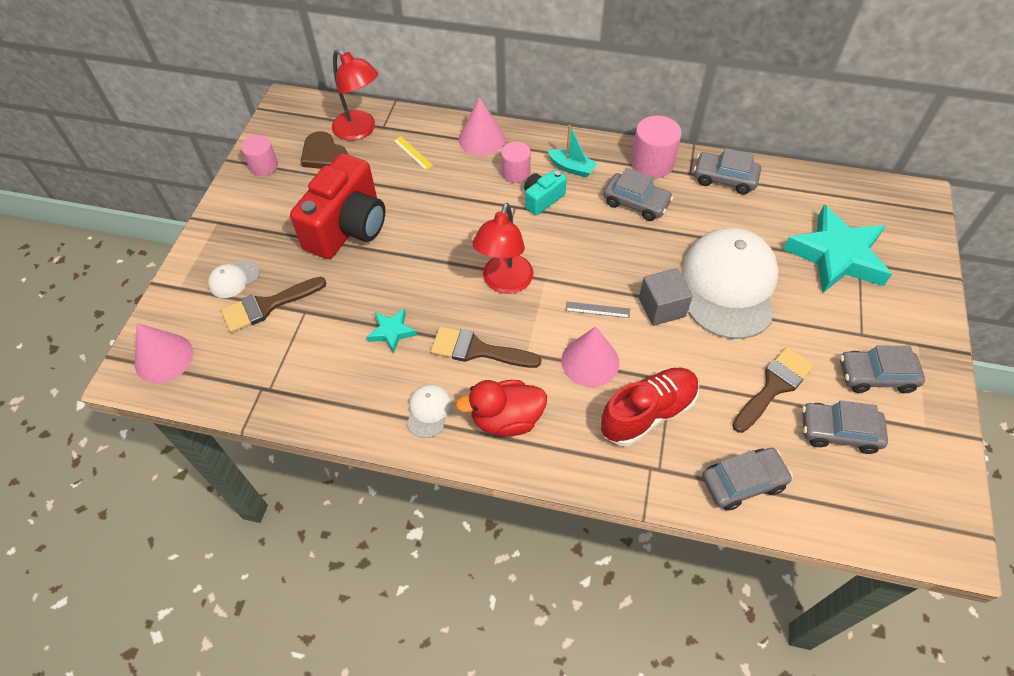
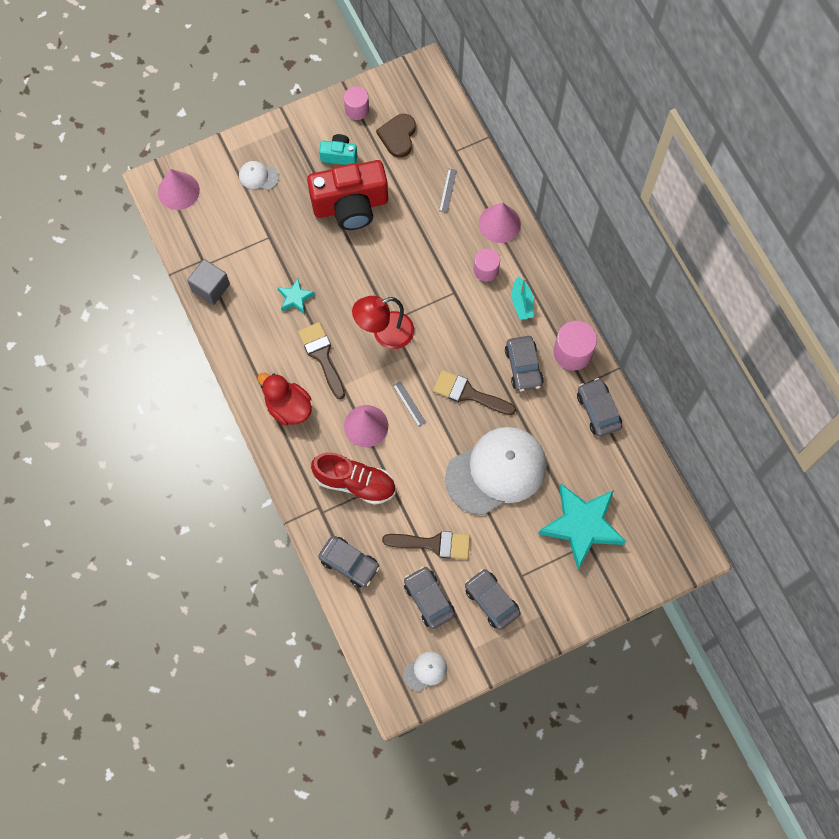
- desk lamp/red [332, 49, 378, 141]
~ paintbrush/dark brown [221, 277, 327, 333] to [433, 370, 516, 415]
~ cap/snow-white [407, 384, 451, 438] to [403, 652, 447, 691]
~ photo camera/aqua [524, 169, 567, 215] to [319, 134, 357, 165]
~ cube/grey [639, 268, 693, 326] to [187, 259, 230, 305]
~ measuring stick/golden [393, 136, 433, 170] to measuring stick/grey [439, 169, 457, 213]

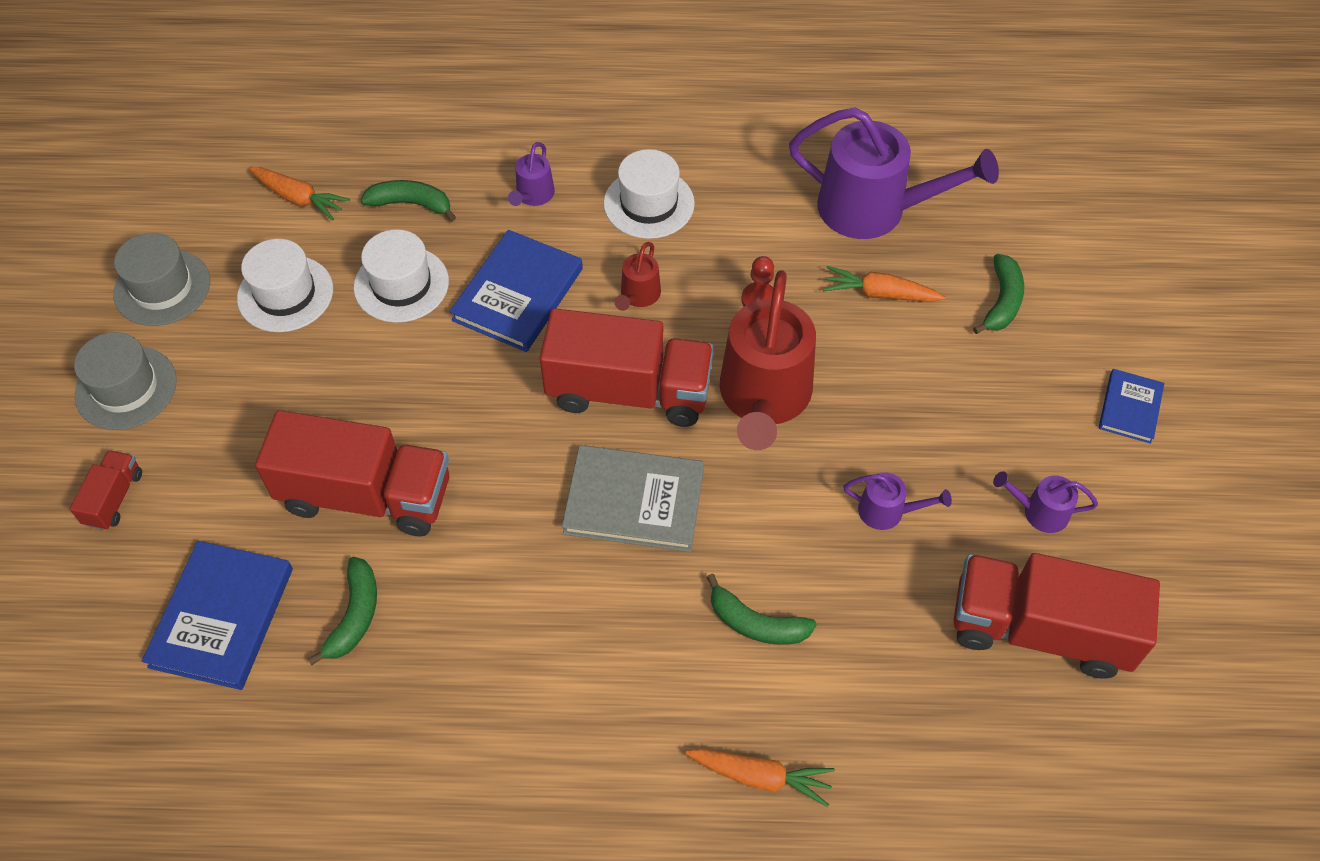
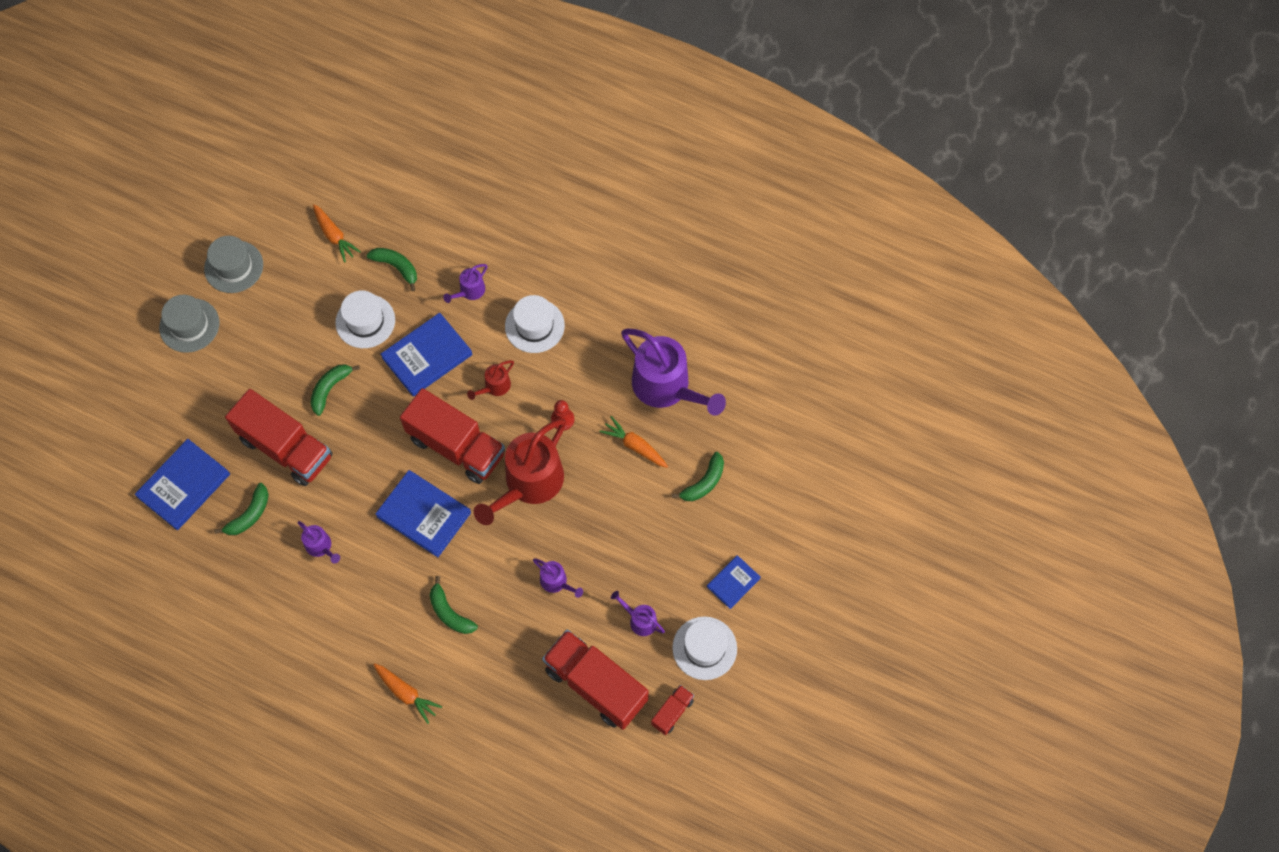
+ watering can/purple [298, 521, 340, 564]
+ toy banana/emerald [310, 364, 360, 416]
~ lorry/red [70, 450, 142, 530] to [651, 685, 694, 735]
~ tall hat/snow-white [237, 239, 333, 332] to [672, 616, 737, 680]
~ hardcover/grey [562, 445, 704, 552] to hardcover/cobalt [375, 470, 471, 557]

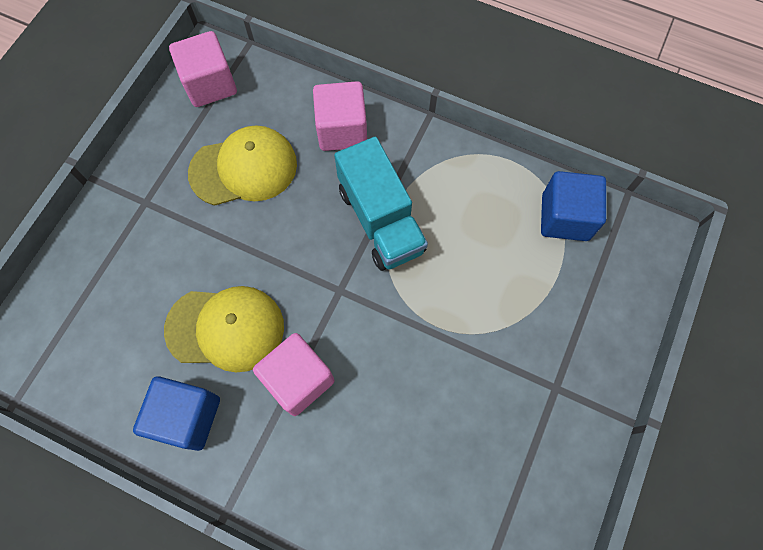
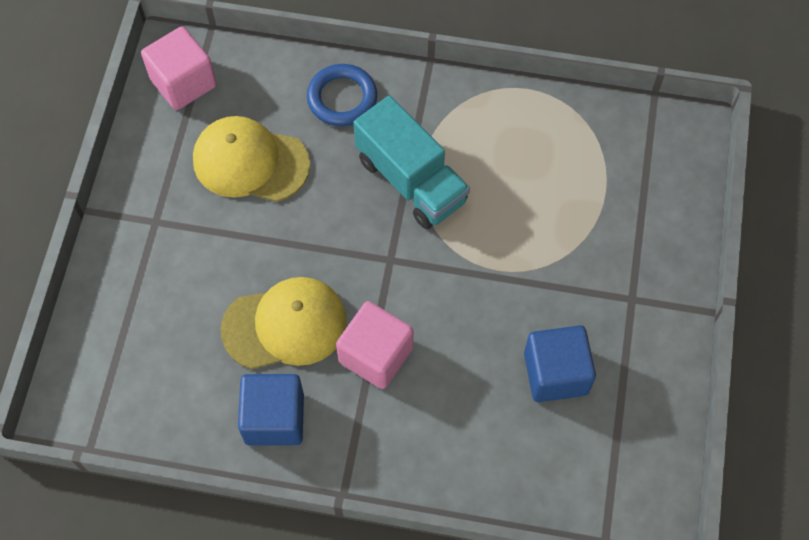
~ cube/cobalt [541, 171, 606, 241] to [524, 325, 596, 402]
~ cube/rosy [313, 81, 367, 151] to torus/cobalt [307, 64, 377, 126]
~ cap/golden [188, 125, 297, 206] = [193, 116, 310, 202] 135 degrees counterclockwise

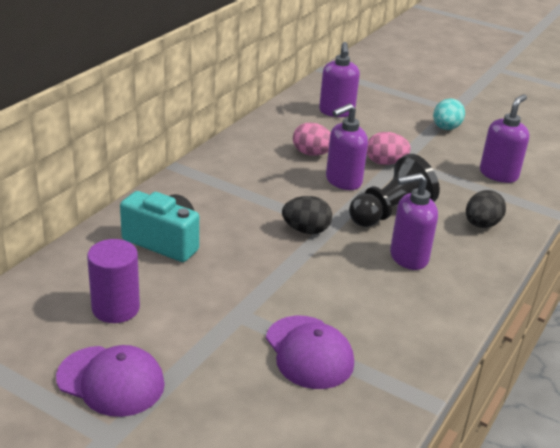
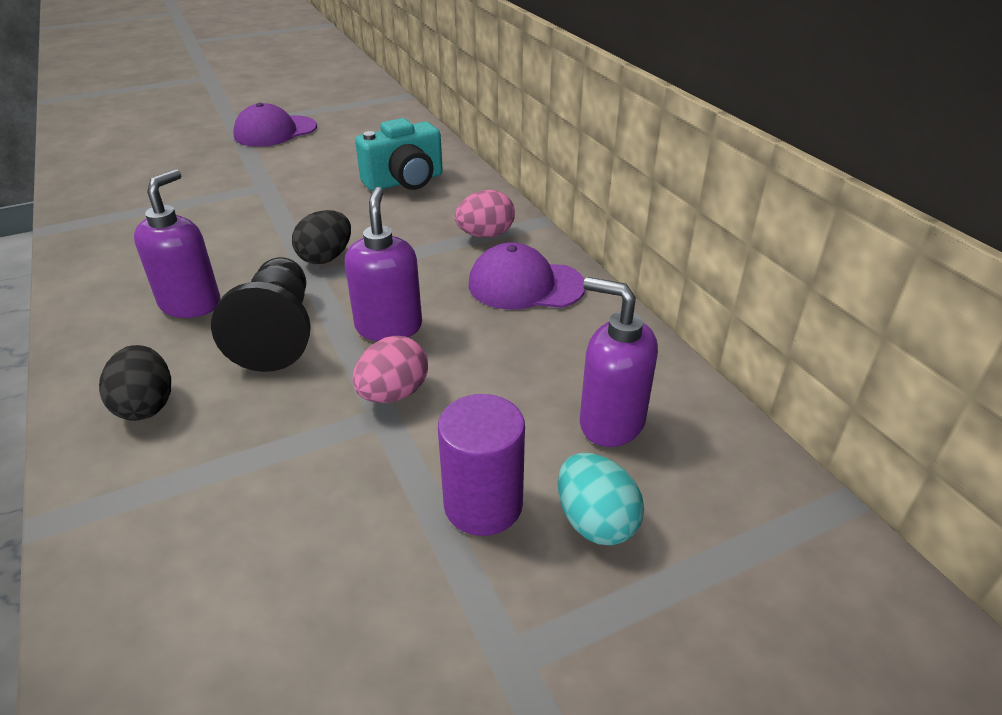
- soap dispenser/purple [480, 94, 529, 183]
~ cylinder/purple [87, 239, 140, 323] to [438, 394, 525, 536]
~ cap/purple [266, 316, 354, 389] to [469, 242, 585, 310]
~ egg/rosy [293, 123, 331, 156] to [455, 190, 515, 238]
~ egg/aqua [433, 98, 465, 130] to [558, 453, 644, 545]

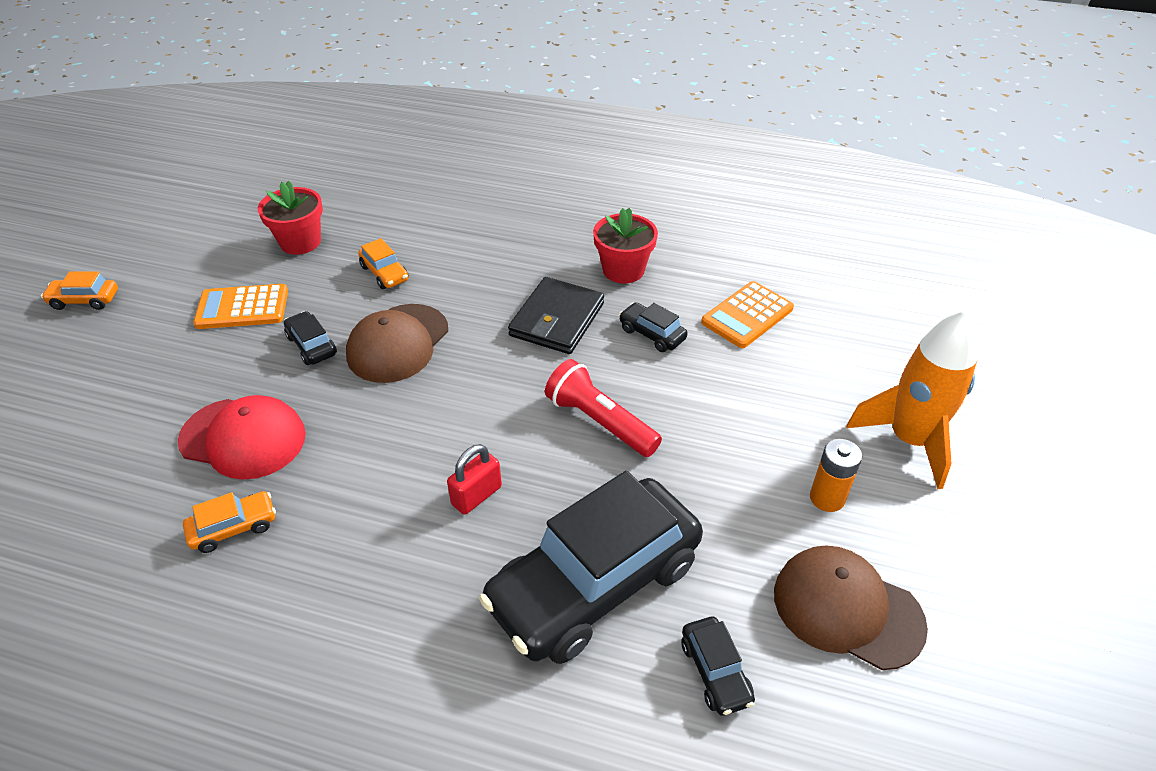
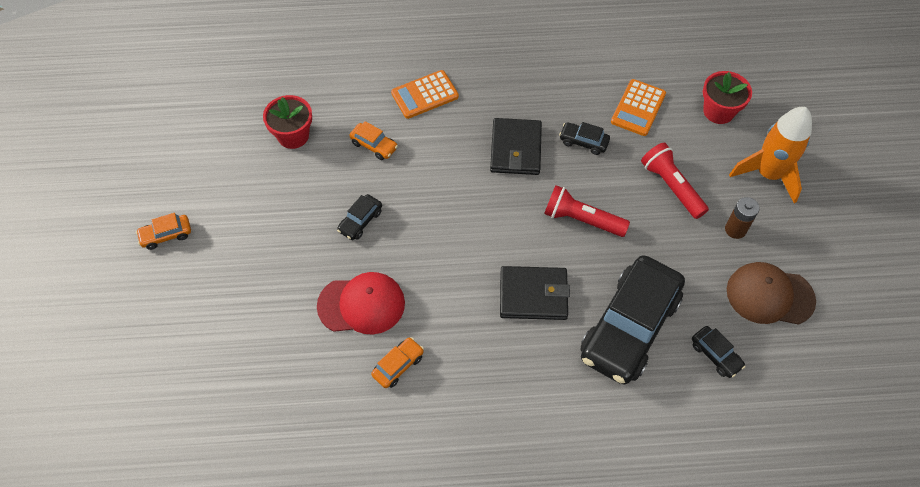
- cap/dark brown [346, 304, 448, 383]
+ flashlight/red [641, 143, 709, 219]
~ calculator/orange [193, 284, 288, 329] to [391, 70, 459, 119]
~ plant pot/red [593, 208, 658, 284] to [703, 71, 752, 124]
~ small lock/red [447, 444, 502, 515] to billfold/jet-black [500, 266, 570, 320]
~ AA battery/orange [810, 439, 862, 512] to AA battery/dark brown [725, 197, 760, 239]
~ automobile/jet-black [284, 311, 337, 365] = [337, 194, 382, 240] 90 degrees counterclockwise

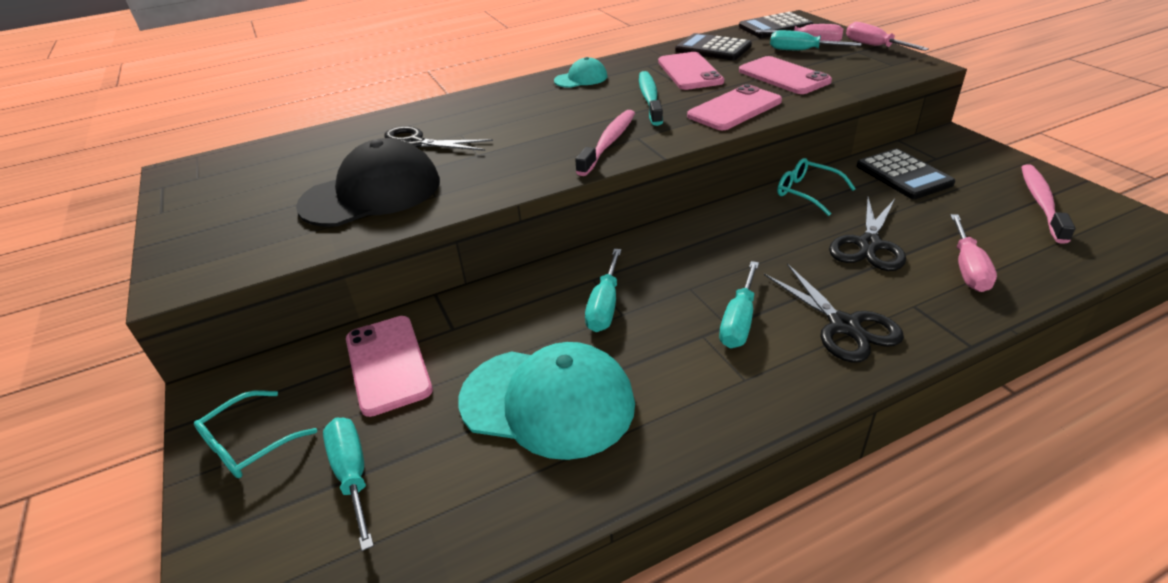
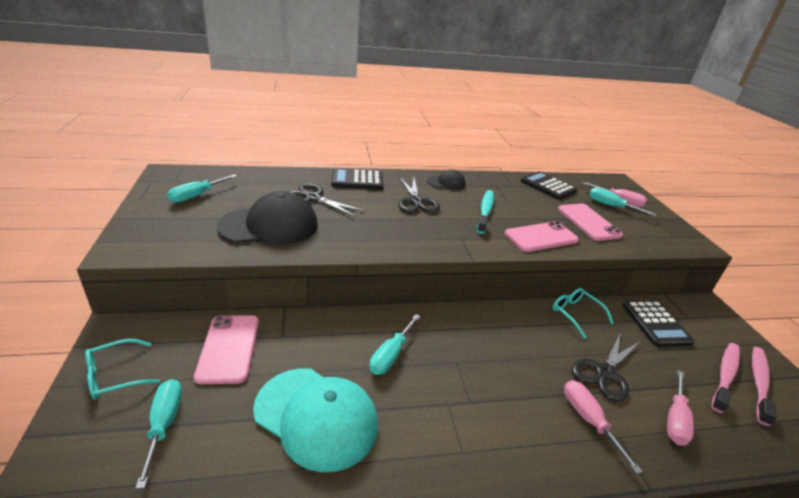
- smartphone/rosy [658, 52, 724, 90]
~ toothbrush/rosy [575, 110, 635, 176] to [712, 343, 740, 413]
~ screwdriver/aqua [719, 261, 759, 348] to [167, 175, 237, 203]
~ calculator/jet-black [739, 12, 813, 38] to [331, 168, 383, 190]
~ pair of scissors/jet-black [764, 263, 904, 363] to [398, 177, 440, 213]
~ screwdriver/rosy [846, 22, 929, 51] to [564, 380, 643, 474]
~ cap/aqua [554, 57, 607, 88] to cap/jet-black [427, 169, 465, 190]

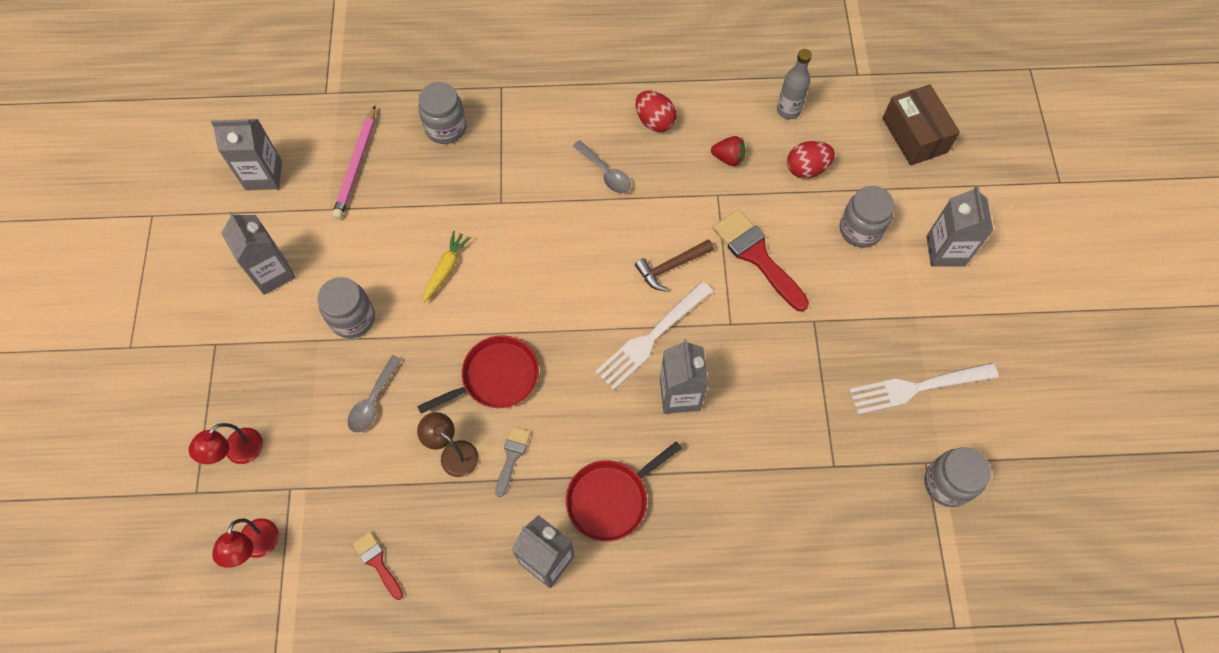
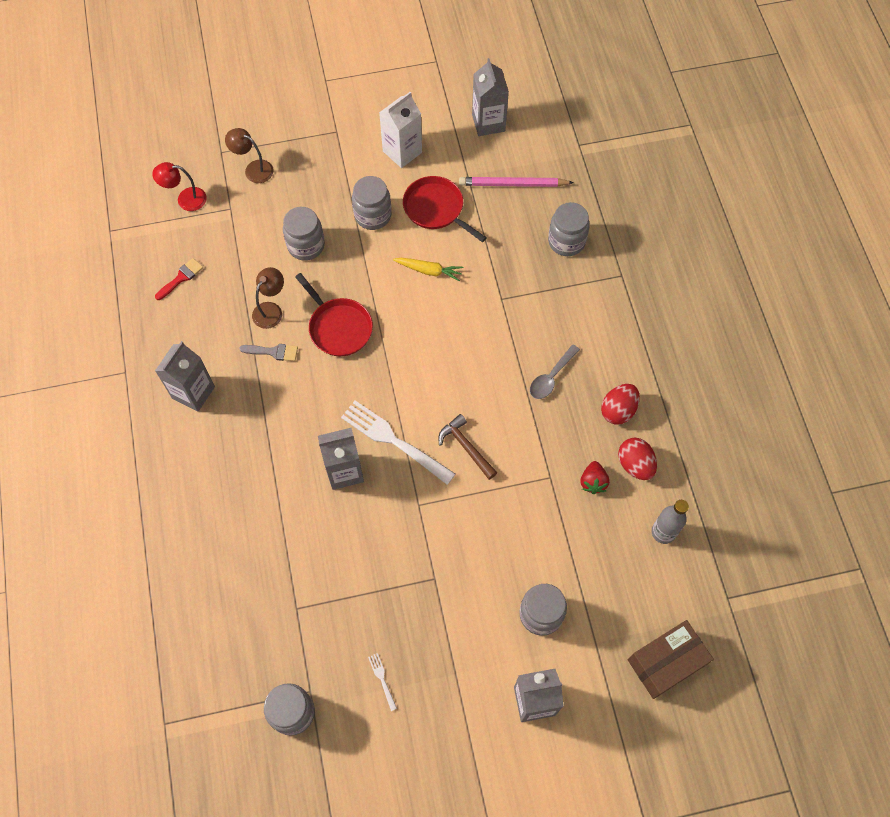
- paintbrush/red [713, 209, 809, 311]
~ frying pan/red [566, 441, 682, 541] to [403, 176, 487, 242]
~ egg/red [787, 141, 835, 179] to [618, 438, 657, 480]
~ teaspoon/grey [348, 355, 402, 433] to jar/grey [283, 207, 325, 261]
~ desk lamp/red [189, 423, 263, 464] to desk lamp/dark brown [225, 128, 274, 183]
~ juice carton/grey [221, 211, 296, 295] to juice carton/snow-white [379, 92, 422, 168]
~ fork/snow-white [849, 363, 999, 415] = [368, 653, 397, 711] x0.41

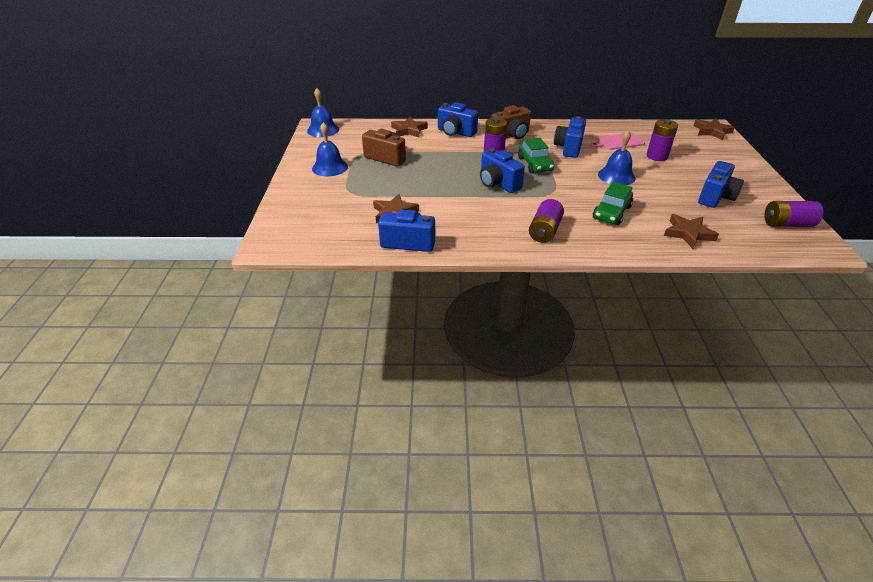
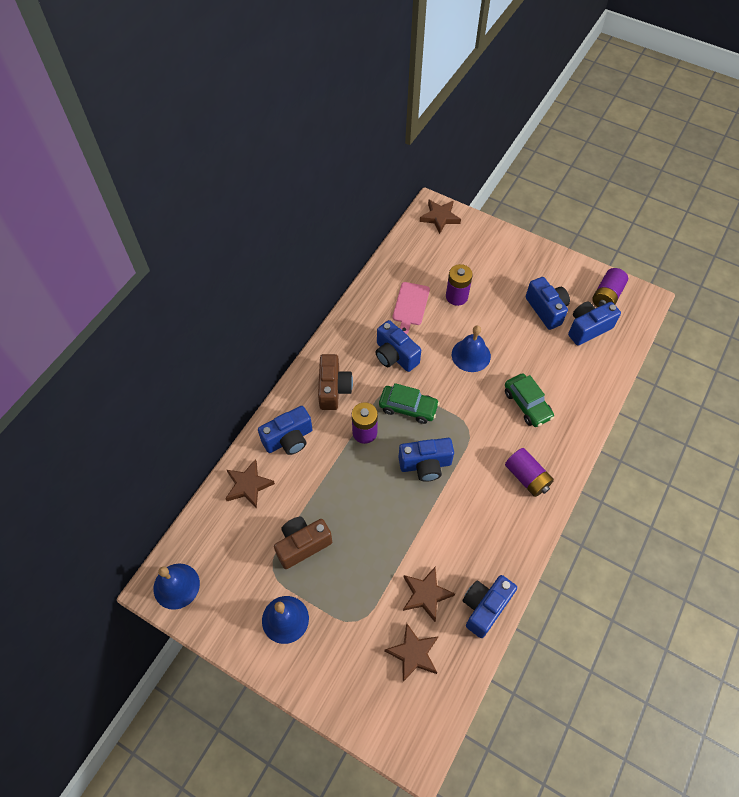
+ photo camera/cobalt [568, 302, 621, 346]
~ star/dark brown [664, 214, 719, 249] to [384, 623, 439, 682]

